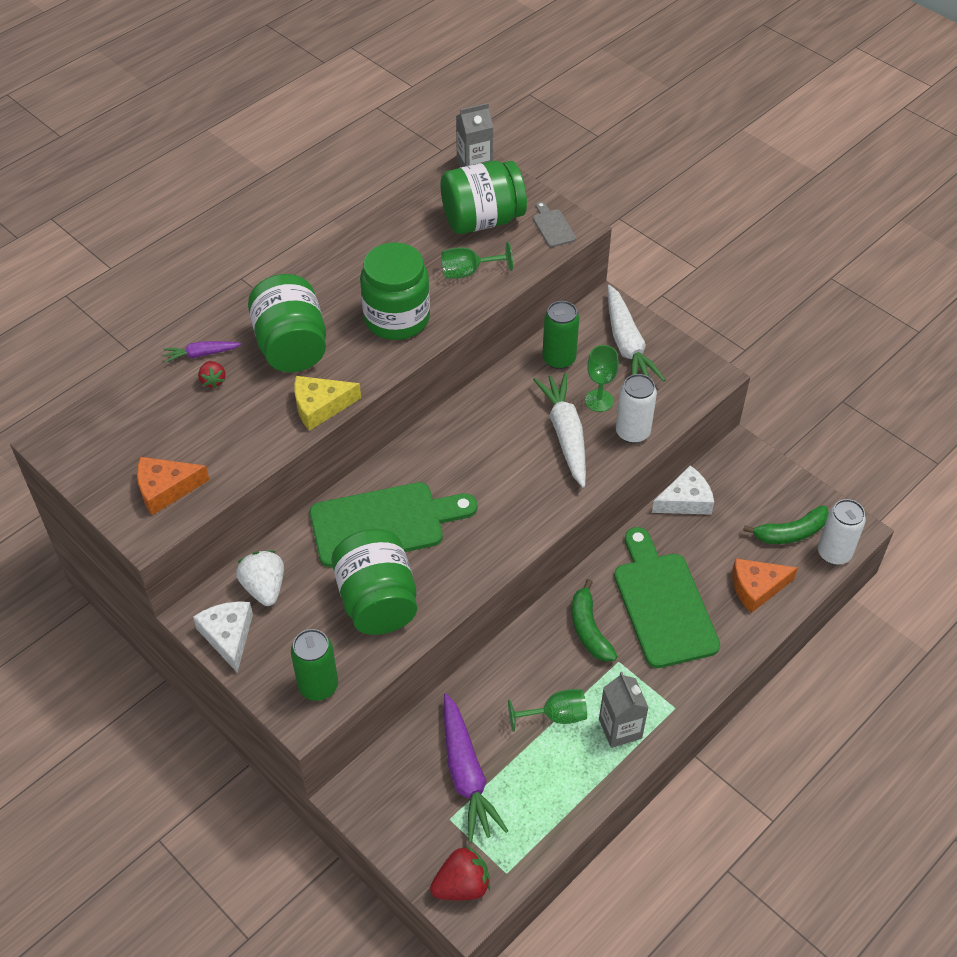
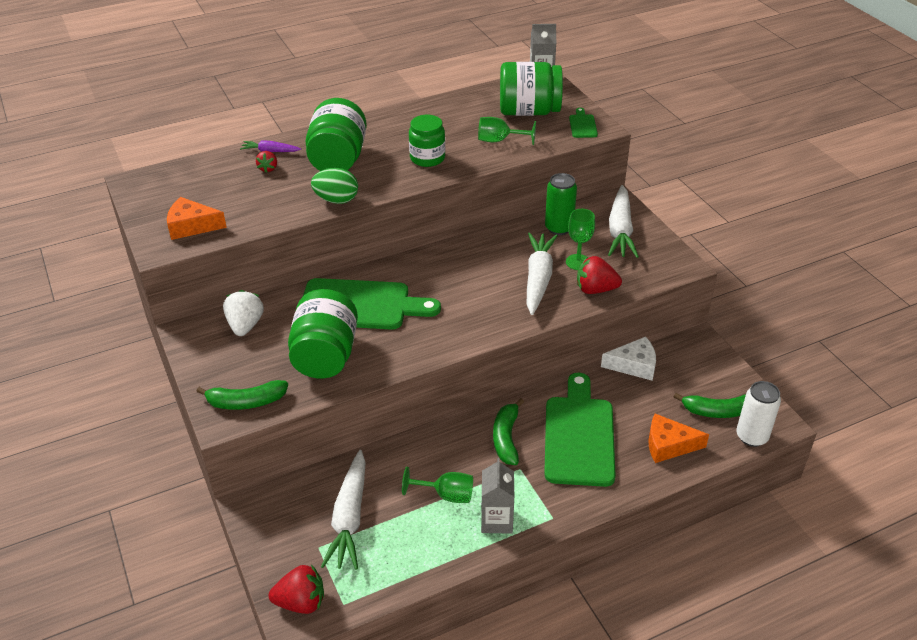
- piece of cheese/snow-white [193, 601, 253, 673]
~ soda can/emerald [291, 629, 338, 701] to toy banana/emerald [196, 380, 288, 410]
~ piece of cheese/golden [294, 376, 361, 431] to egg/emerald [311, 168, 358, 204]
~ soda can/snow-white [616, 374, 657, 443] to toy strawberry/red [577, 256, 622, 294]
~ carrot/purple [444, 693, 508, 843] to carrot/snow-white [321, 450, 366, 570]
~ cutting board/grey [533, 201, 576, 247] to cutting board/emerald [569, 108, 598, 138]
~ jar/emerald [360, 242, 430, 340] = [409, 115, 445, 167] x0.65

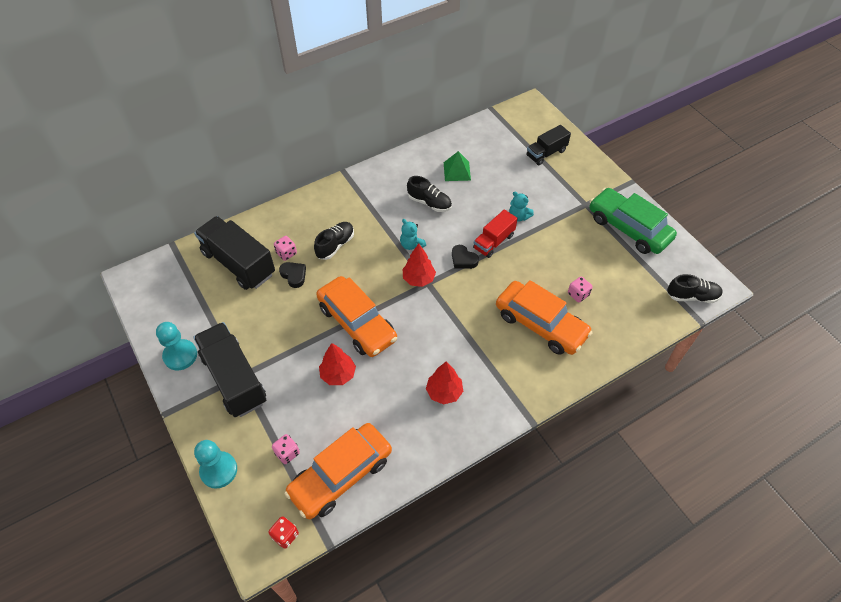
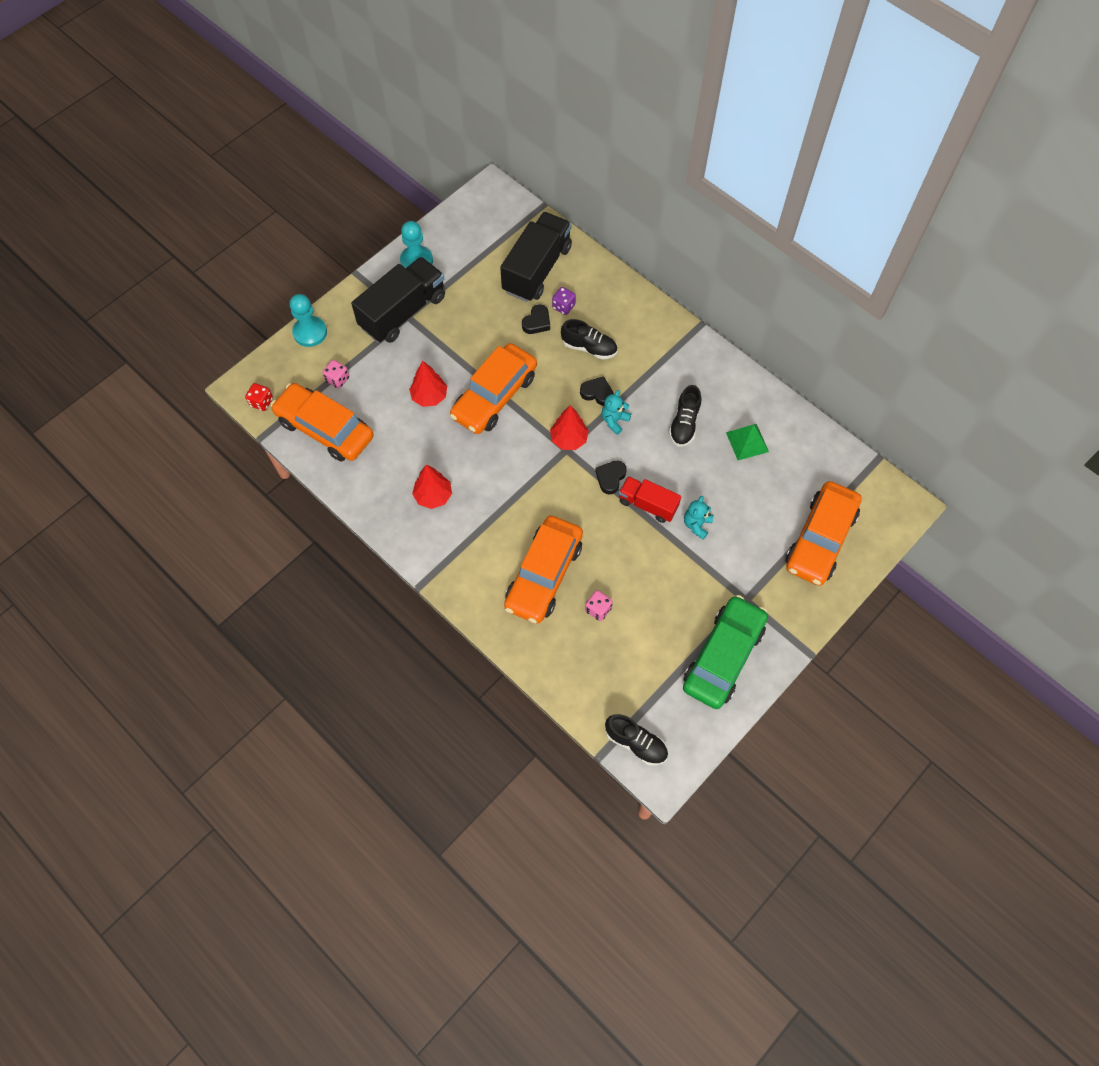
+ heart shape/jet-black [580, 376, 614, 406]
~ lorry/jet-black [526, 125, 571, 165] to automobile/orange [786, 481, 862, 586]
~ game die/rosy [274, 236, 297, 261] to game die/purple [552, 287, 576, 315]
~ shoe/jet-black [667, 274, 723, 303] = [605, 714, 668, 766] 45 degrees counterclockwise

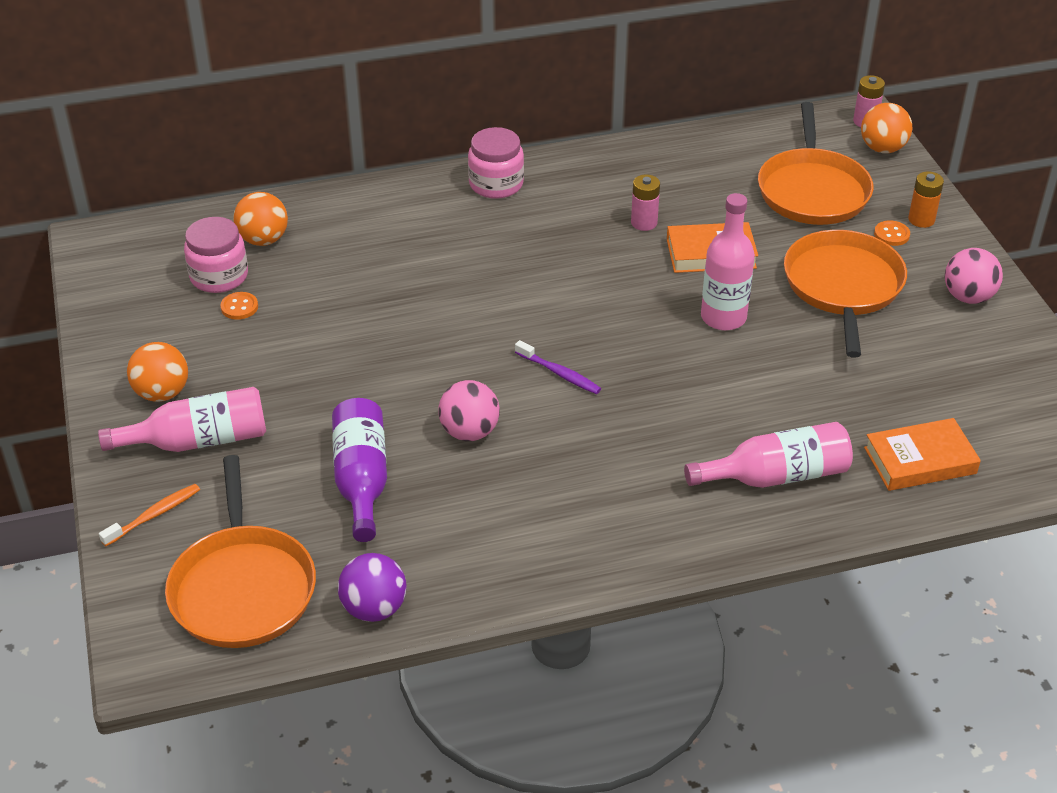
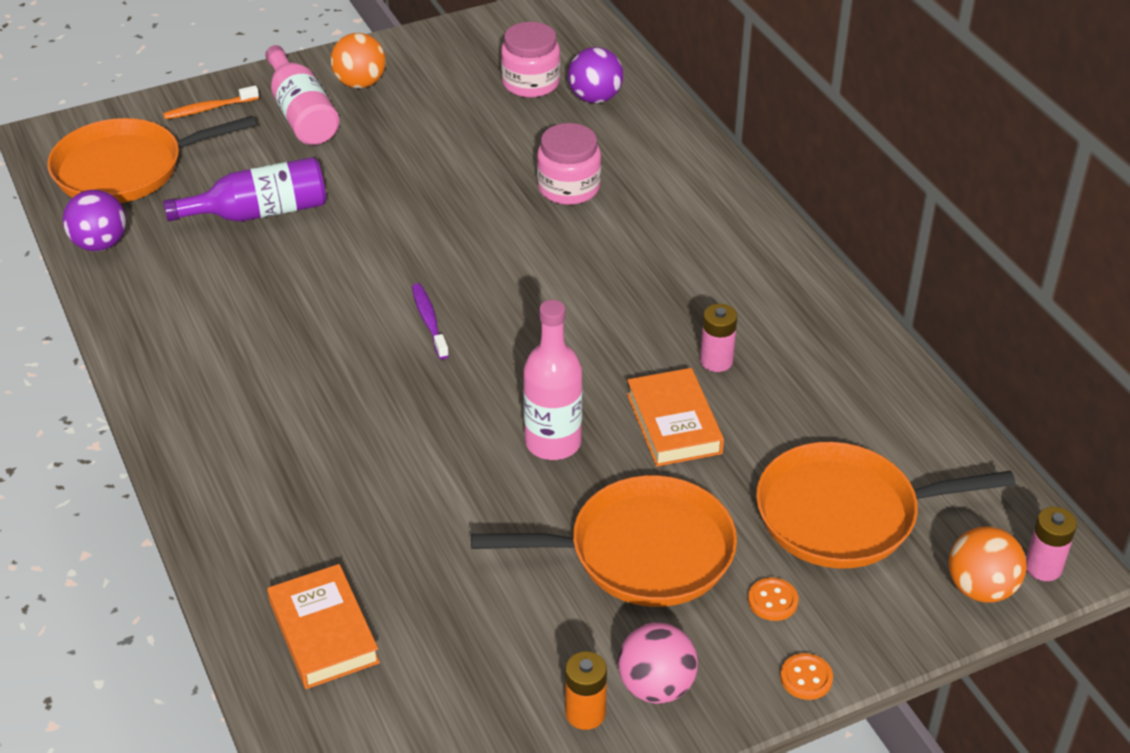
- sphere/rosy [438, 380, 500, 441]
- bottle/rosy [684, 422, 853, 488]
~ button/orange [220, 292, 258, 320] to [780, 653, 833, 700]
~ jar/rosy [468, 127, 524, 199] to [537, 123, 601, 205]
~ AA battery/orange [908, 171, 944, 228] to [565, 651, 607, 730]
~ sphere/orange [233, 192, 288, 246] to sphere/purple [568, 47, 623, 103]
~ toothbrush/orange [99, 484, 200, 546] = [163, 85, 259, 119] 120 degrees clockwise
~ toothbrush/purple [515, 340, 601, 394] = [412, 283, 449, 359] 135 degrees clockwise

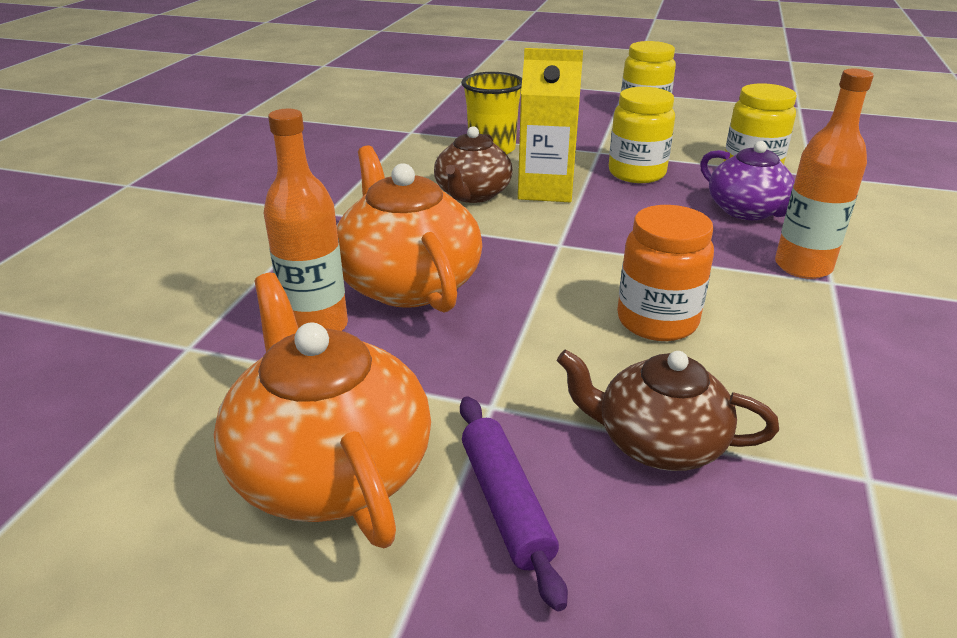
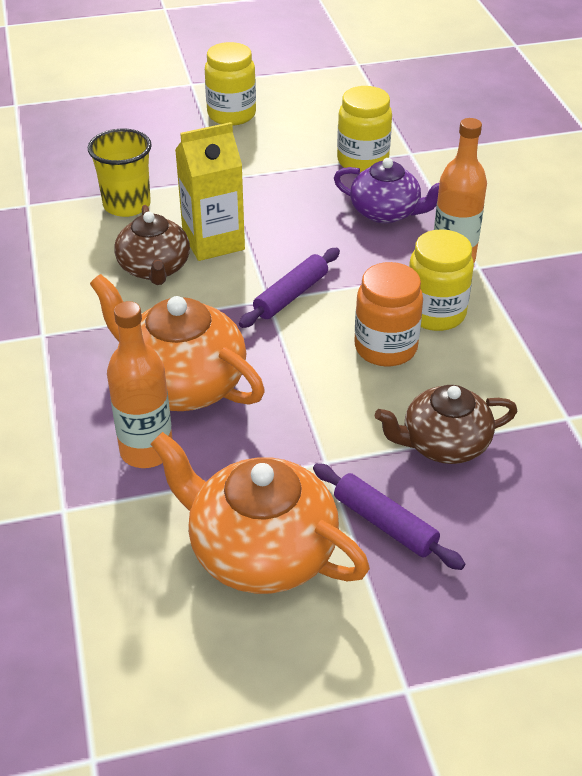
+ pastry roller/purple [239, 248, 340, 328]
~ jar/golden [609, 87, 675, 183] to [409, 229, 474, 331]

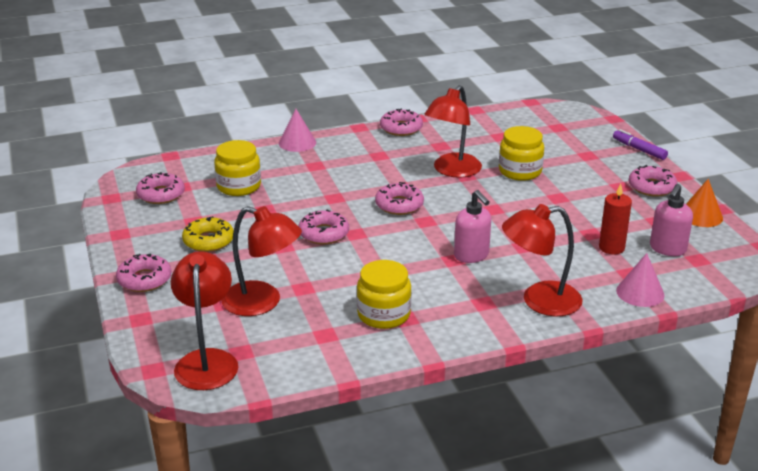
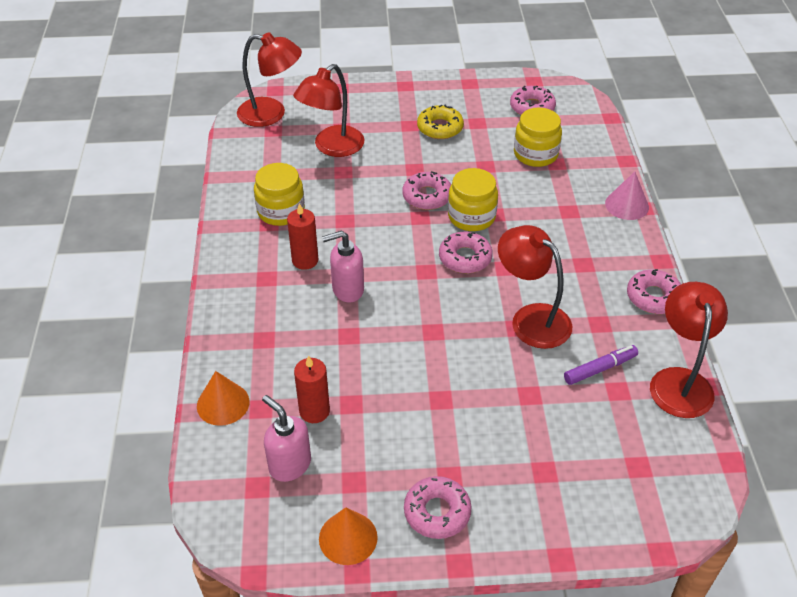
- glazed donut/rosy [116, 254, 171, 292]
+ candle/red [287, 203, 318, 270]
~ jar/golden [499, 126, 544, 181] to [448, 168, 498, 231]
~ desk lamp/red [502, 204, 583, 316] to [650, 282, 728, 418]
~ marker pen/purple [613, 129, 668, 160] to [564, 345, 638, 385]
~ cone shape/rosy [616, 253, 665, 307] to cone shape/orange [197, 371, 249, 426]

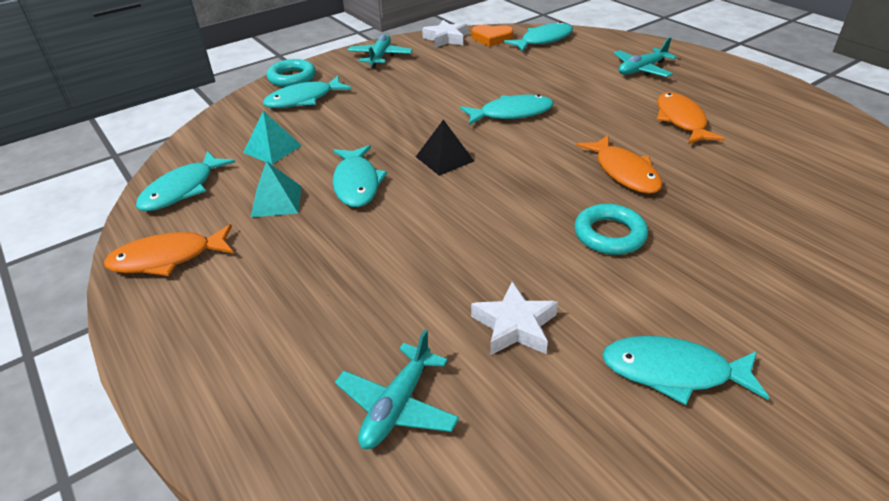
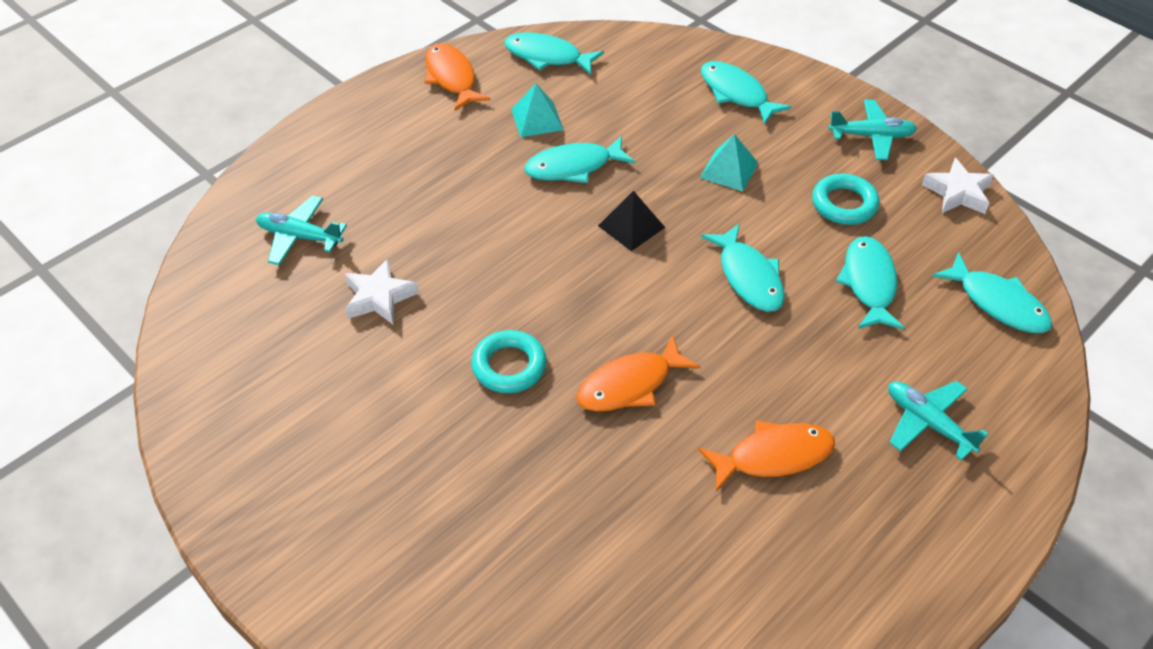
- heart shape/orange [472, 25, 513, 47]
~ solid pyramid/aqua [243, 111, 302, 164] to [700, 134, 758, 192]
~ torus/aqua [267, 59, 316, 87] to [812, 174, 880, 225]
~ fish figure/aqua [602, 336, 769, 405] to [836, 236, 904, 330]

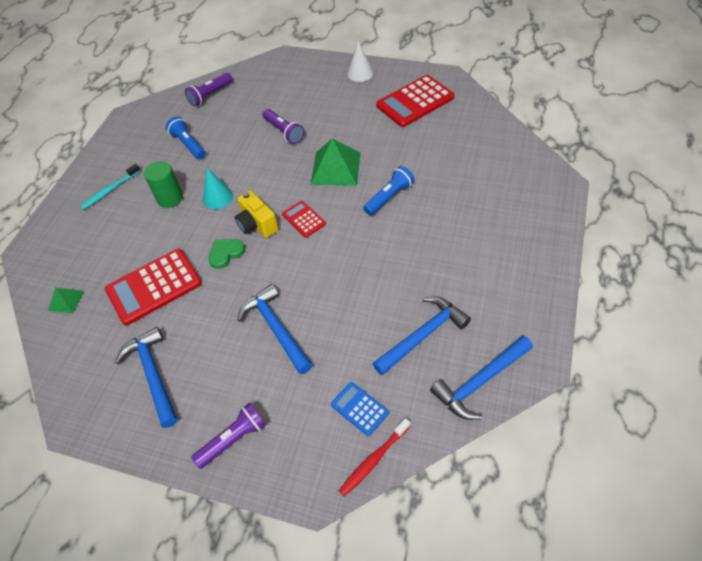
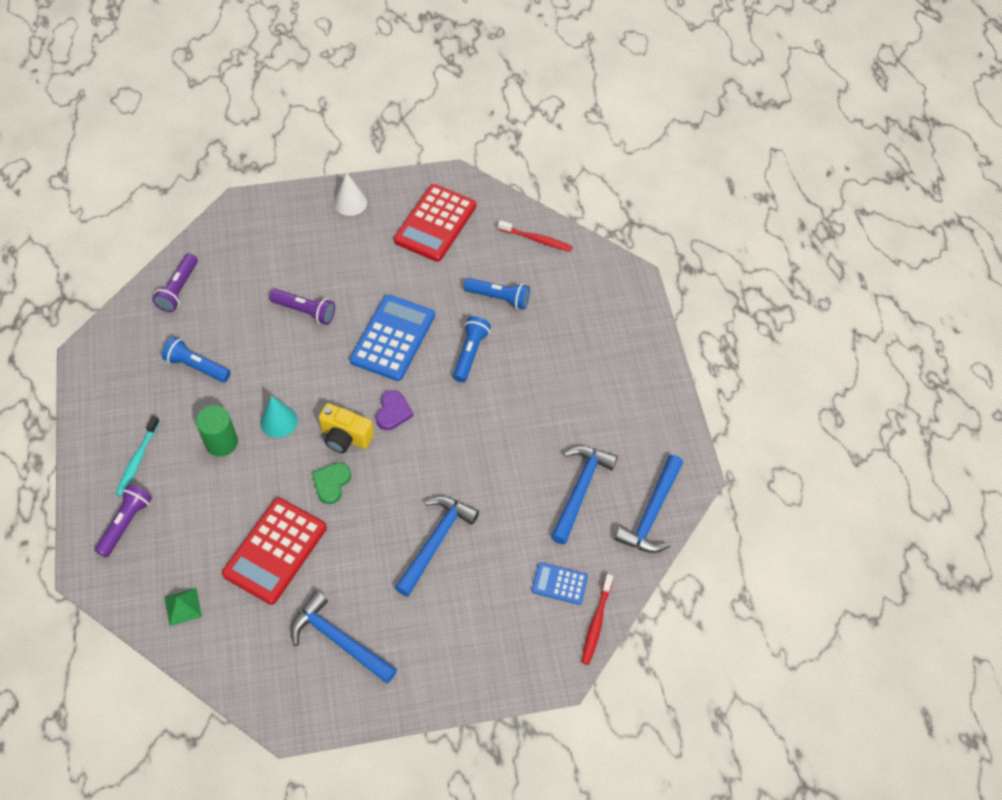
+ flashlight/cobalt [464, 278, 530, 310]
+ toothbrush/red [498, 220, 573, 252]
~ flashlight/purple [191, 403, 266, 469] to [94, 484, 152, 558]
~ calculator/red [282, 201, 326, 238] to heart shape/purple [376, 390, 414, 430]
~ solid pyramid/emerald [311, 138, 360, 185] to calculator/cobalt [350, 294, 435, 381]
~ claw hammer/cobalt [238, 284, 313, 374] = [395, 496, 479, 597] 90 degrees clockwise

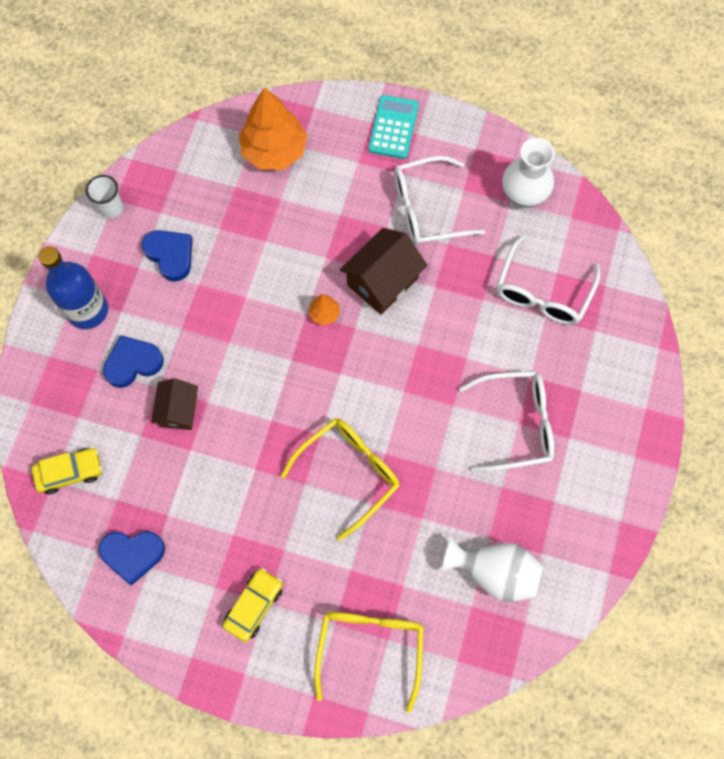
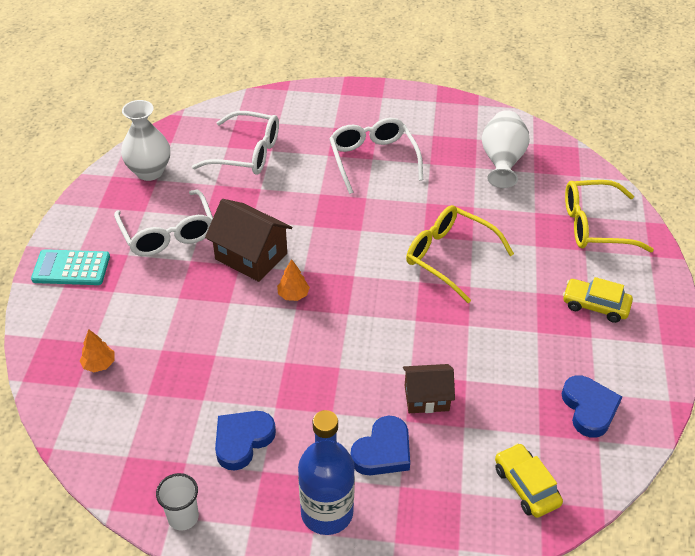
~ heart shape/cobalt [103, 335, 164, 388] = [351, 416, 410, 475] 105 degrees counterclockwise
~ tree/orange [239, 87, 308, 170] = [79, 329, 114, 372] x0.44

